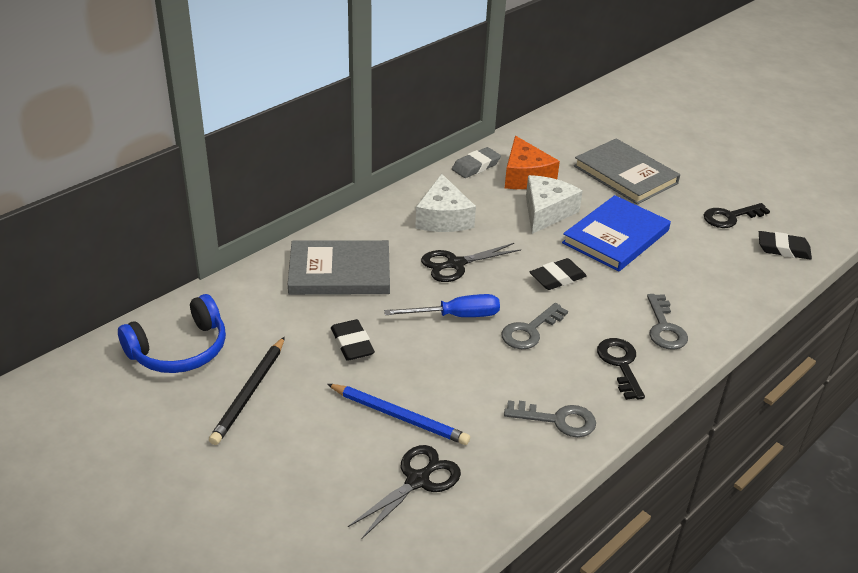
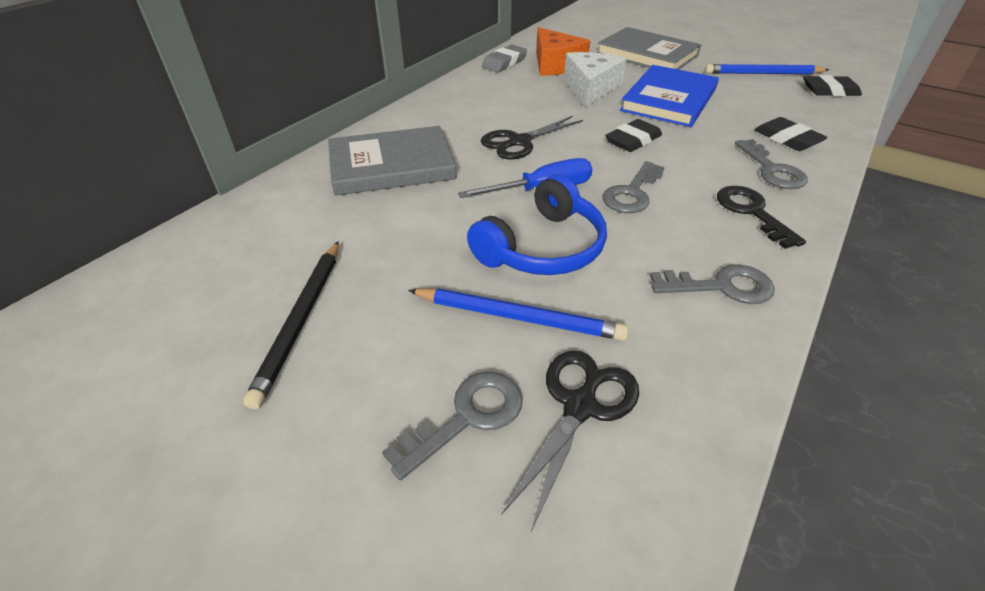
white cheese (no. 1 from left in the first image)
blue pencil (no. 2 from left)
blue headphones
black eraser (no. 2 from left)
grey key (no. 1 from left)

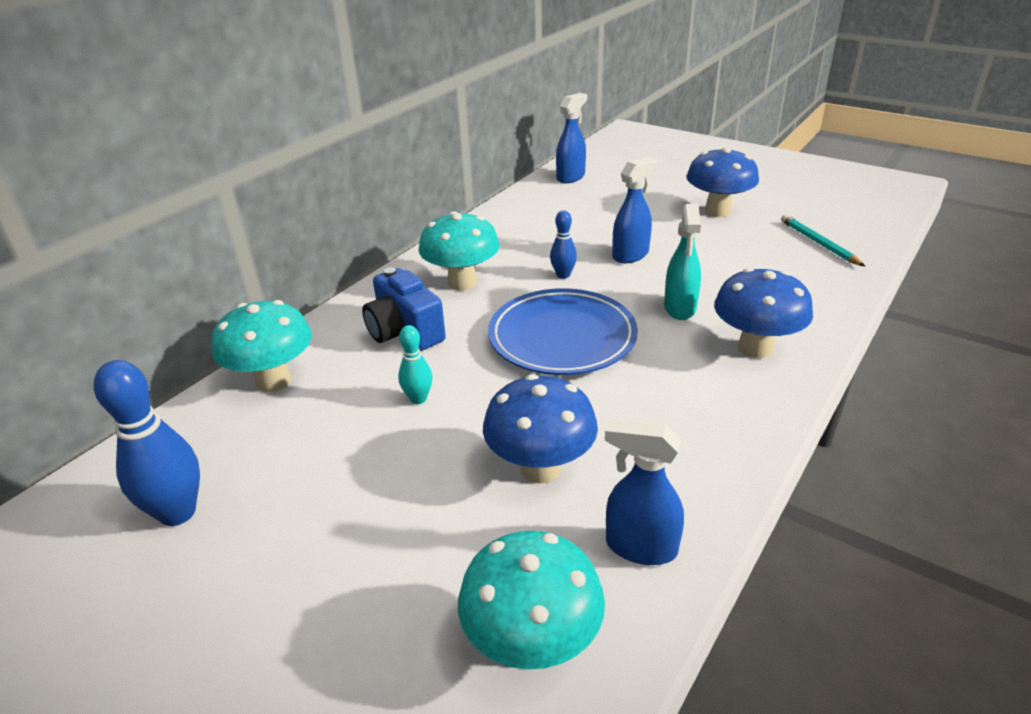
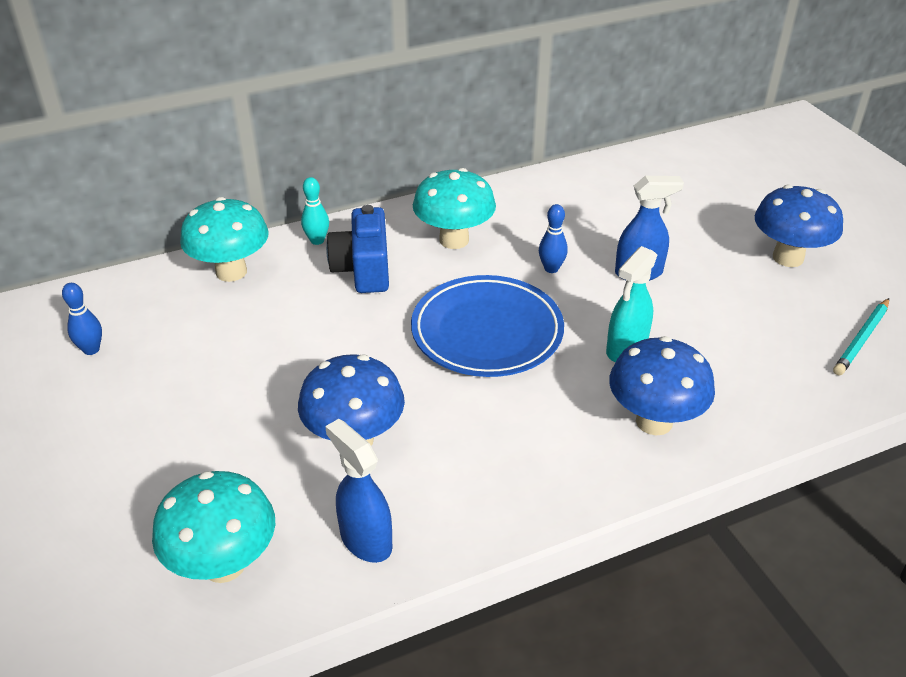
blue spray bottle (no. 1 from left in the first image)
turquoise pencil
turquoise bowling pin
blue bowling pin (no. 1 from left)

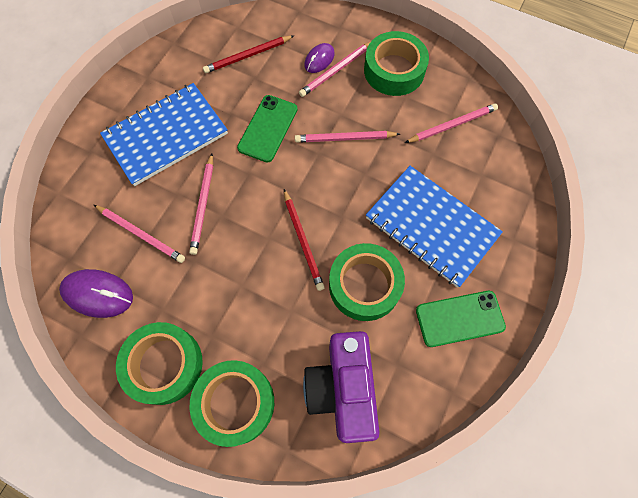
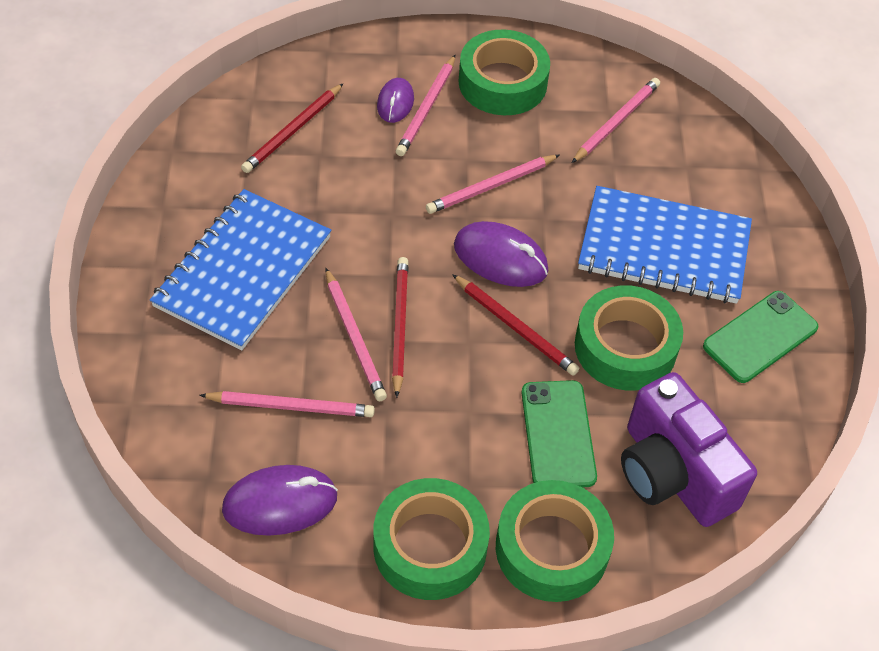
green phone (no. 1 from left)
purple mouse (no. 3 from left)
red pencil (no. 2 from left)

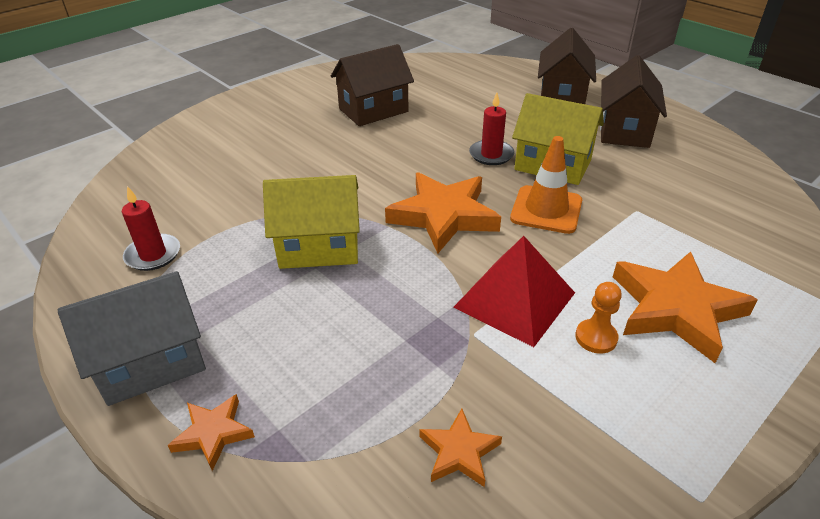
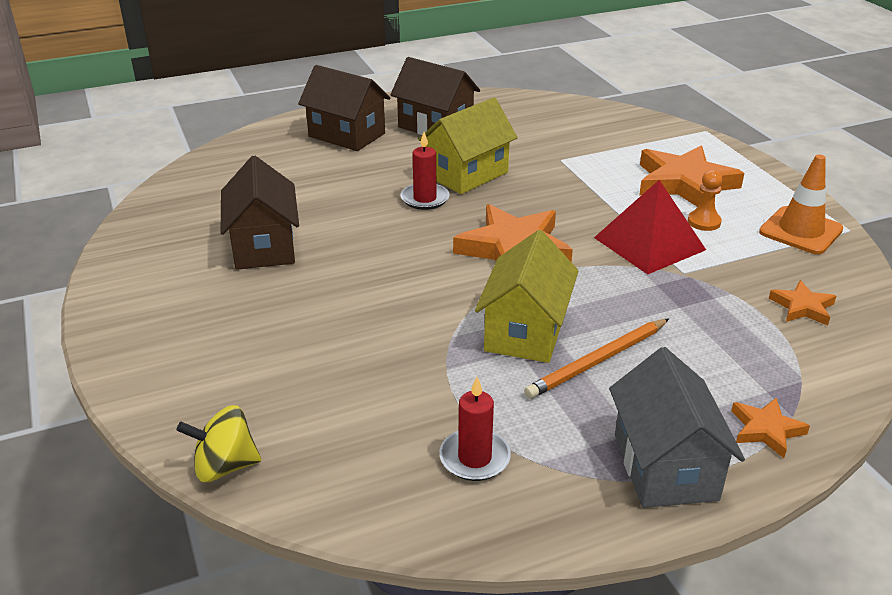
orange traffic cone
orange pencil
yellow spinning top

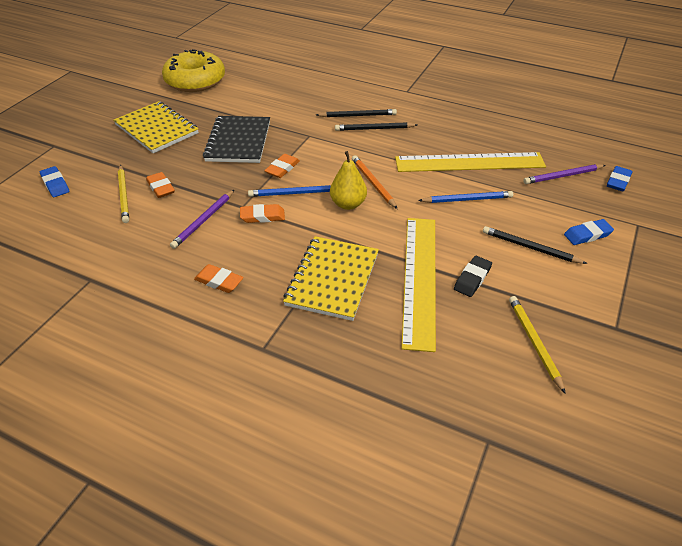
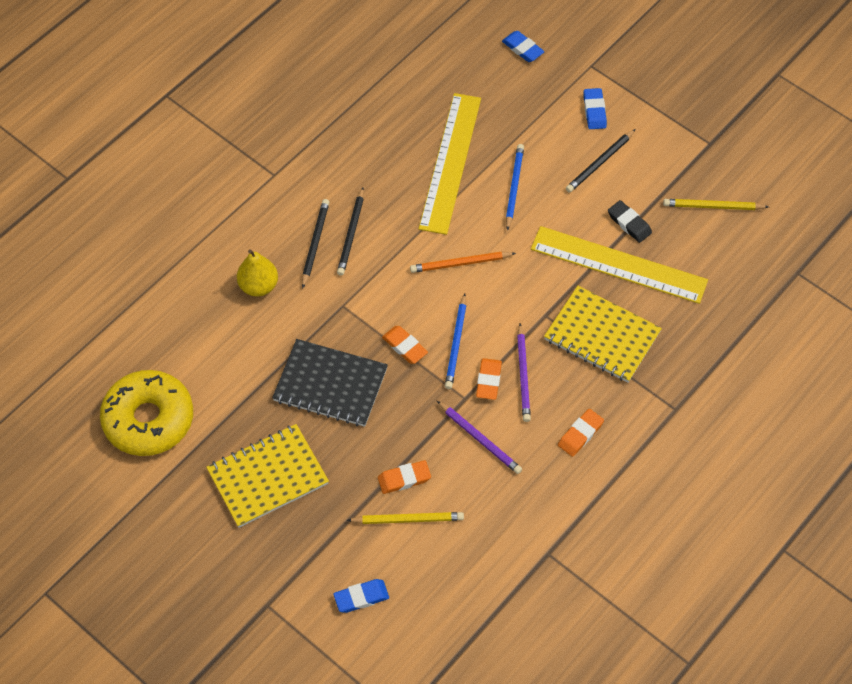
yellow pear
purple pencil (no. 2 from left)

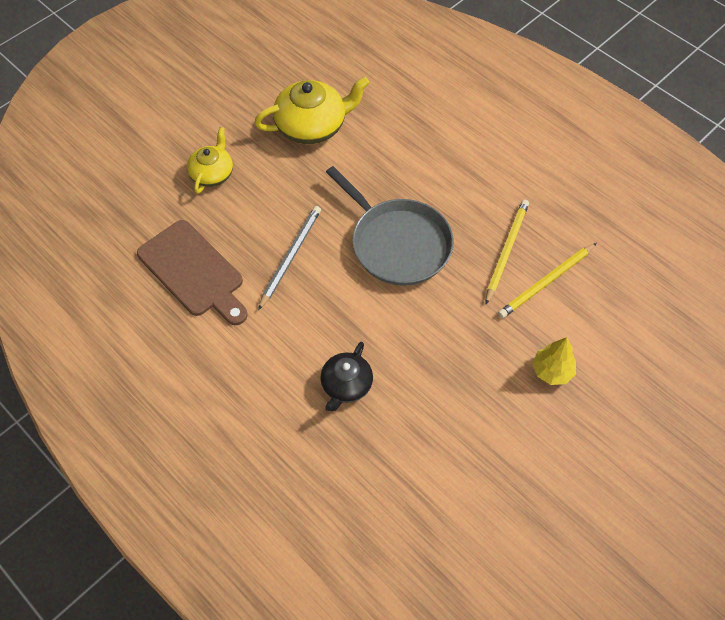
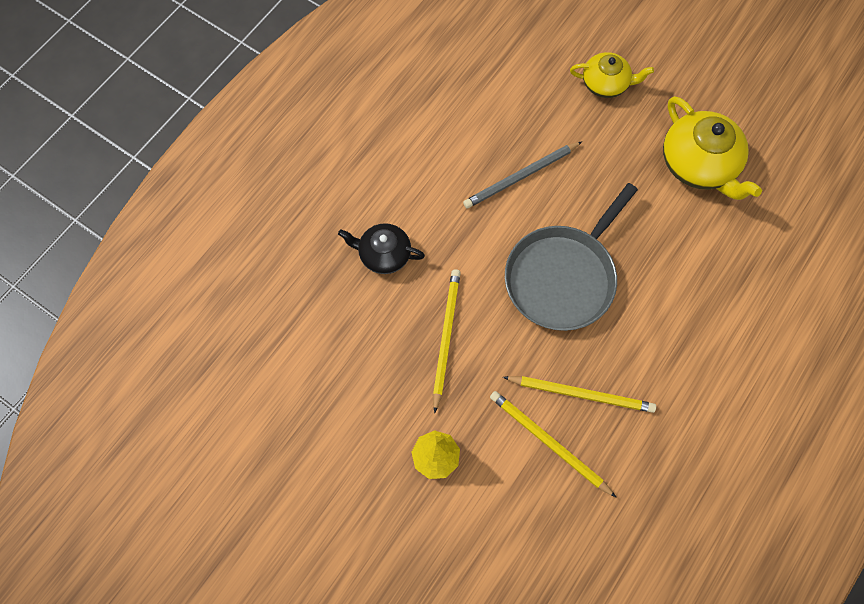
grey pencil
brown cutting board
yellow pencil (no. 1 from left)

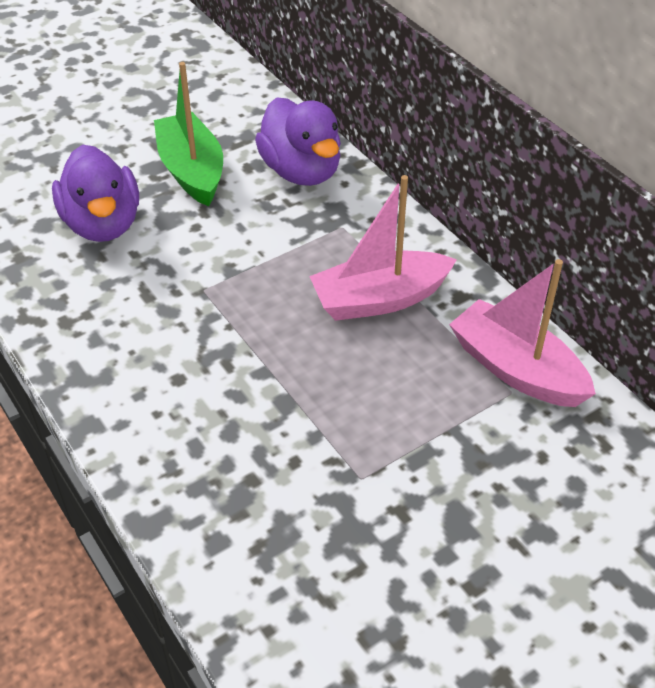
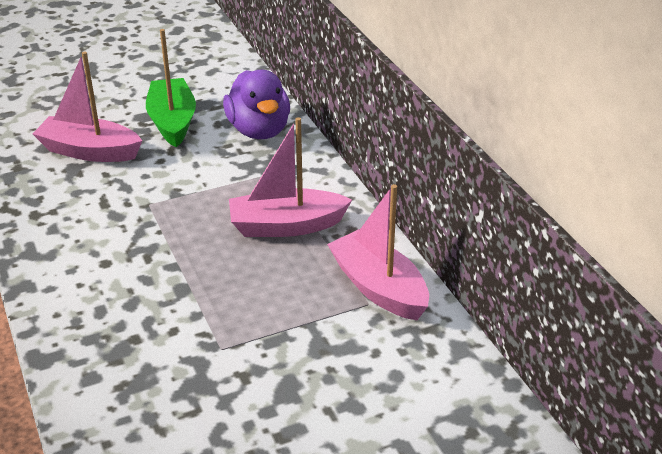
pink boat (no. 1 from left)

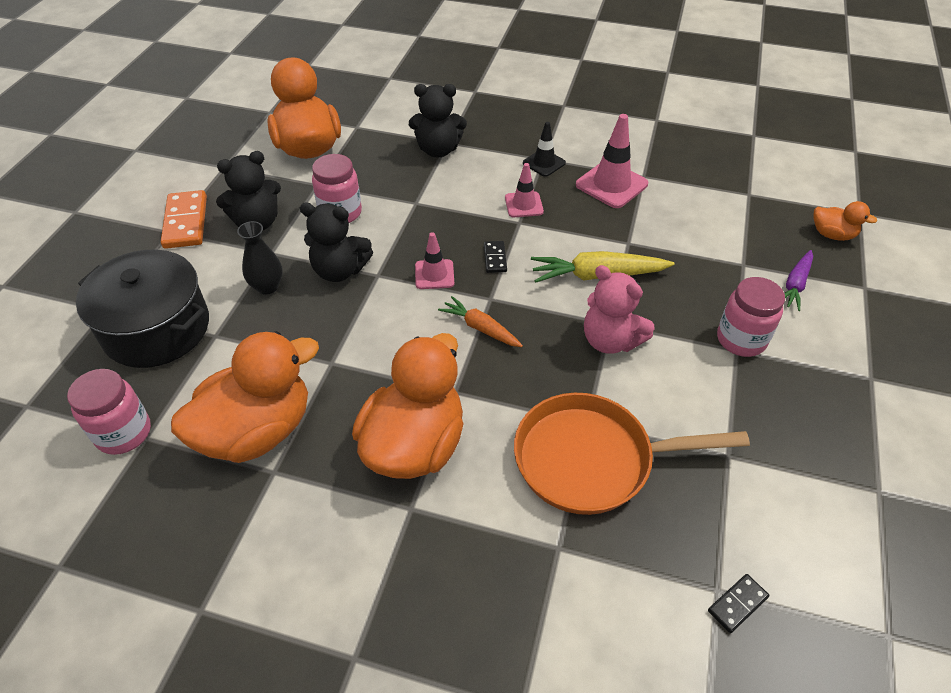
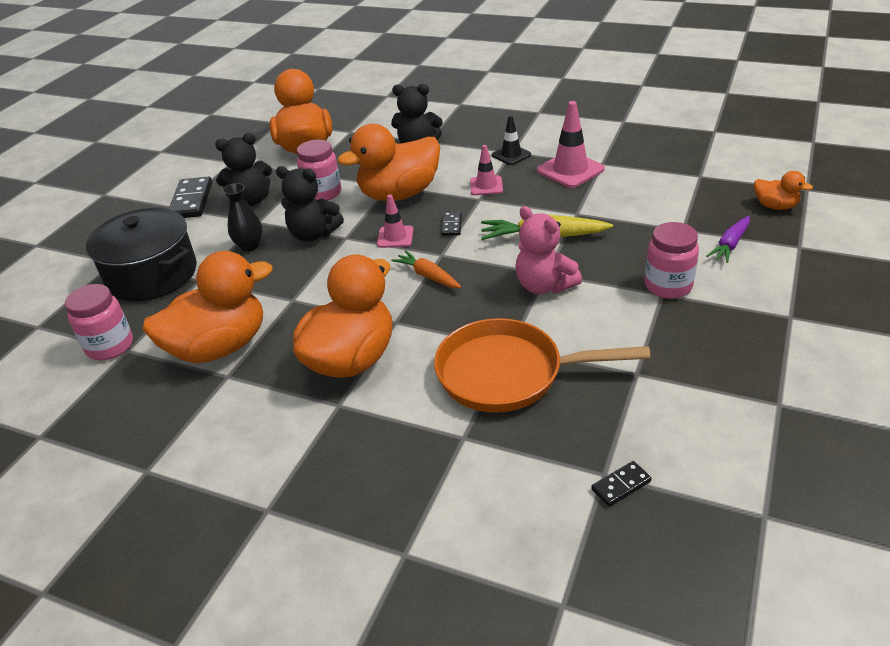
black domino (no. 1 from left)
orange duck (no. 4 from left)

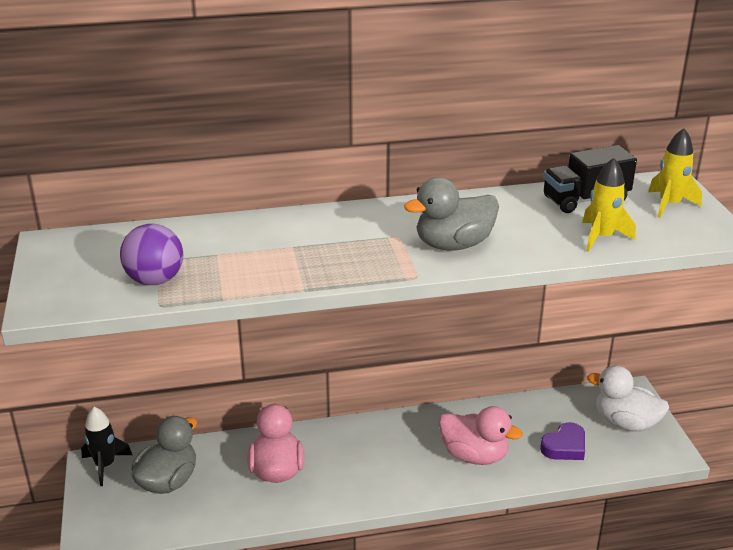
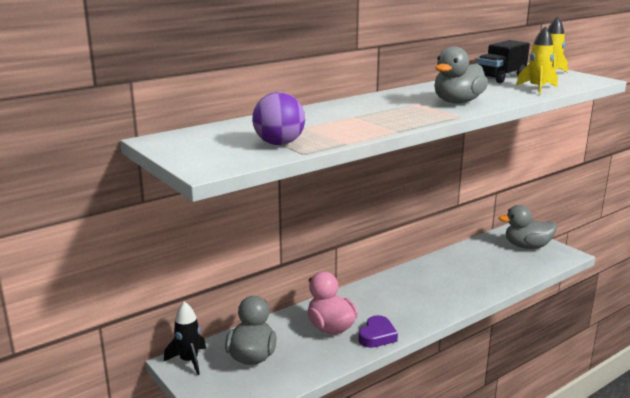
grey duck (no. 3 from left)
pink duck (no. 2 from left in the first image)
purple heart

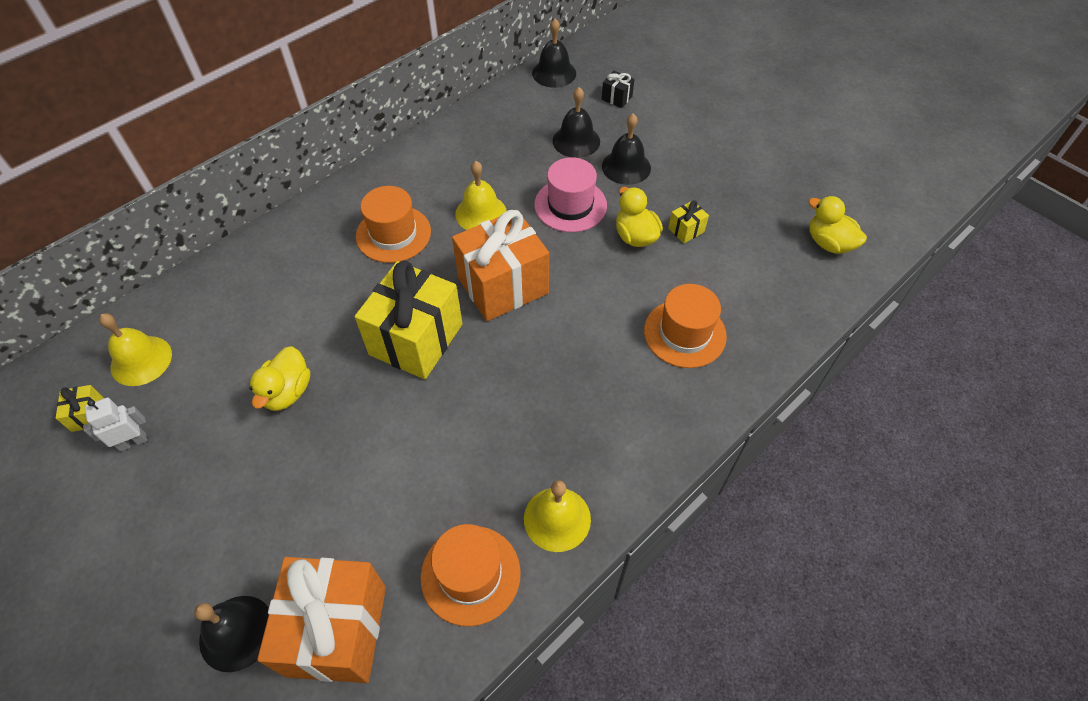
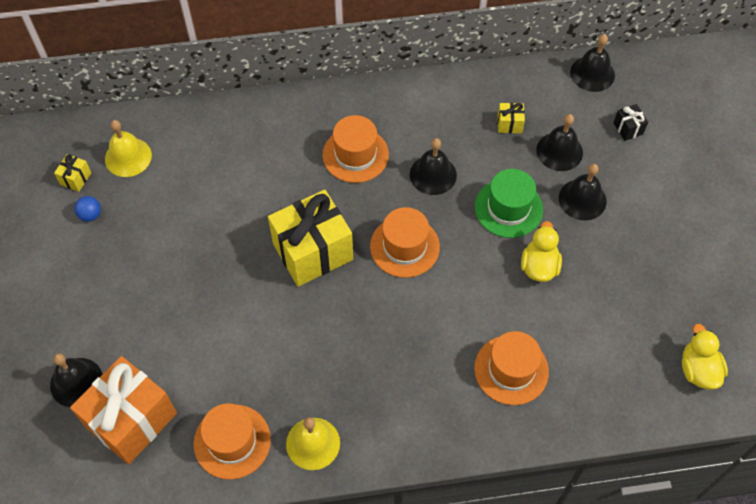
green hat
black bell (no. 2 from left)
yellow gift (no. 3 from left)
orange hat (no. 3 from left)
yellow duck (no. 1 from left in the first image)
blue ball

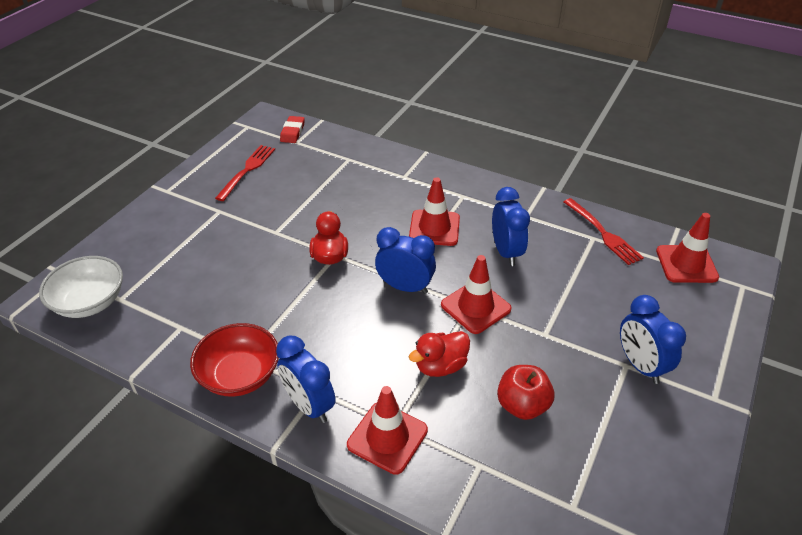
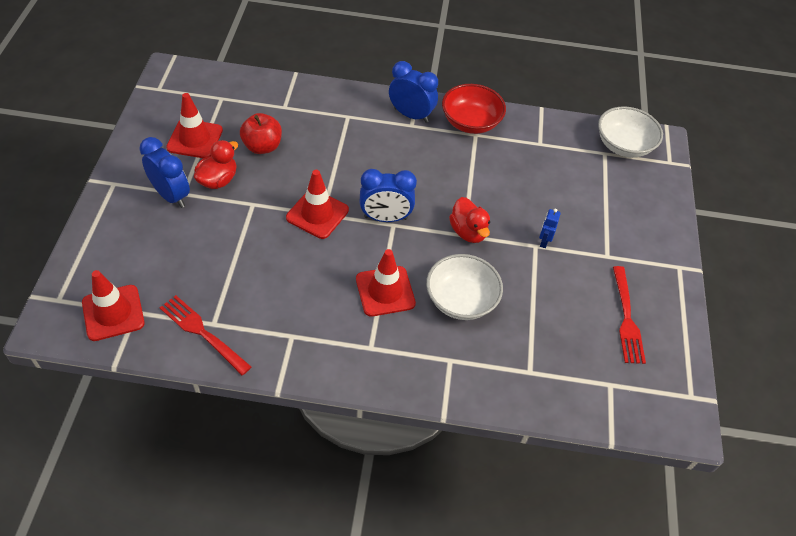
red eraser
blue clock (no. 3 from left in the first image)
red duck (no. 1 from left)
red traffic cone (no. 2 from left)
blue robot
white bowl (no. 1 from left)

